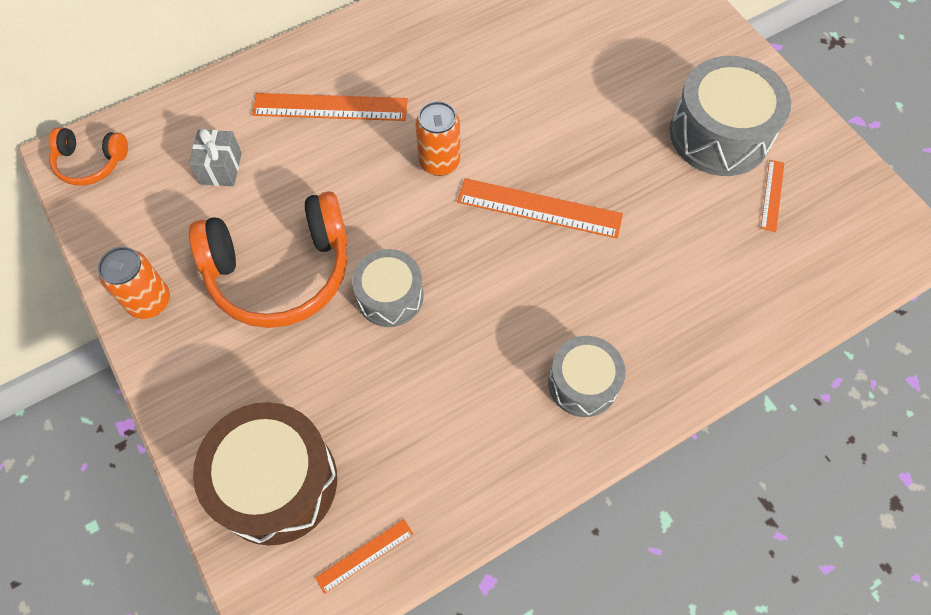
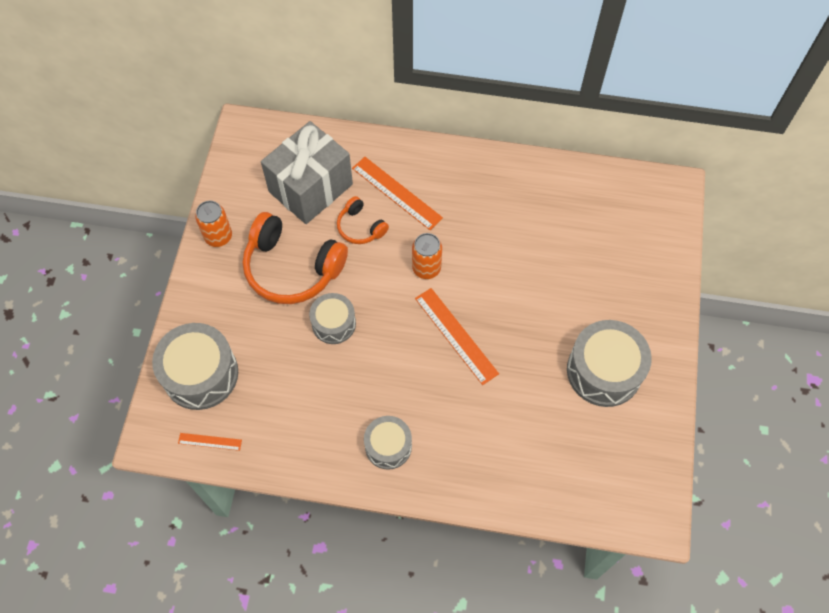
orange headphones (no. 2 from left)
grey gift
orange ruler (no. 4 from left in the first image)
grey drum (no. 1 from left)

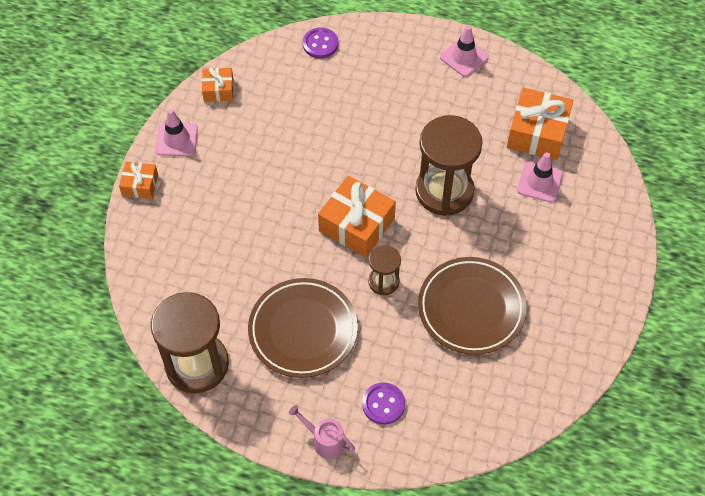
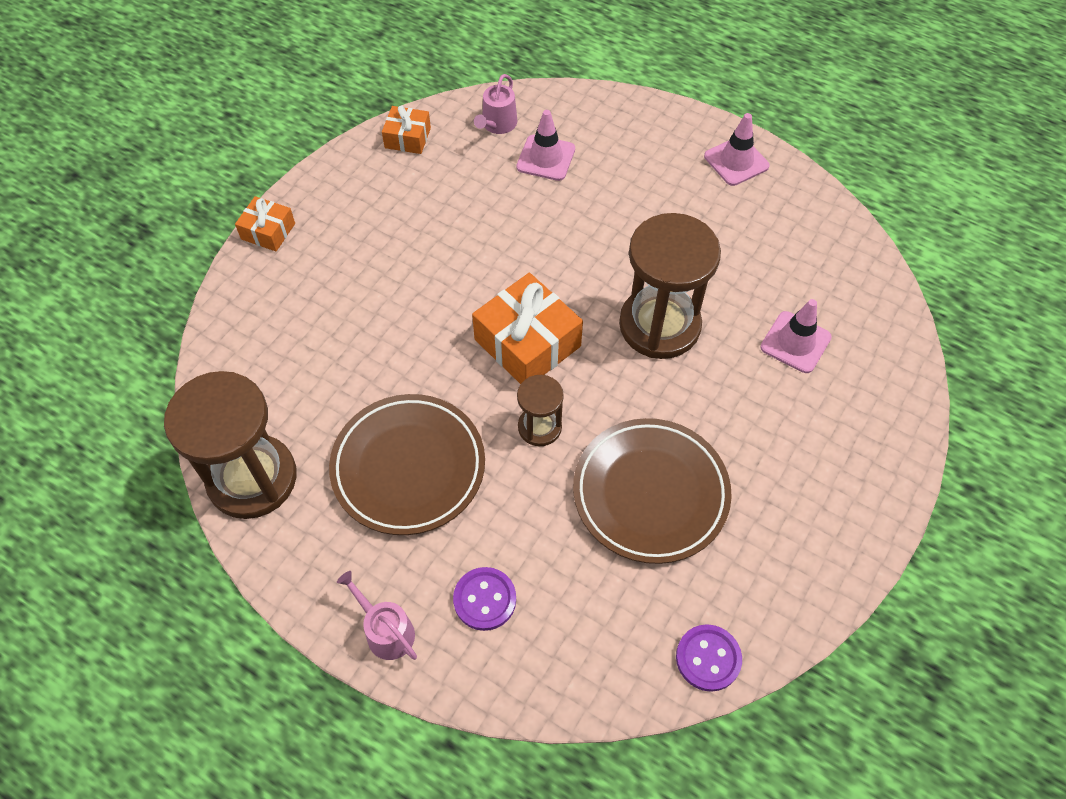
purple button (no. 2 from left)
orange gift (no. 4 from left in the first image)
pink traffic cone (no. 1 from left)
pink watering can (no. 2 from left)

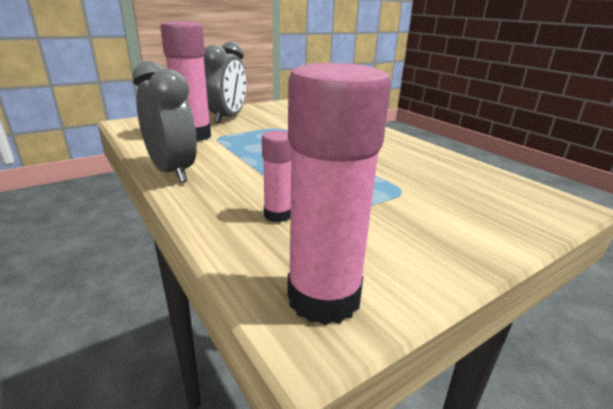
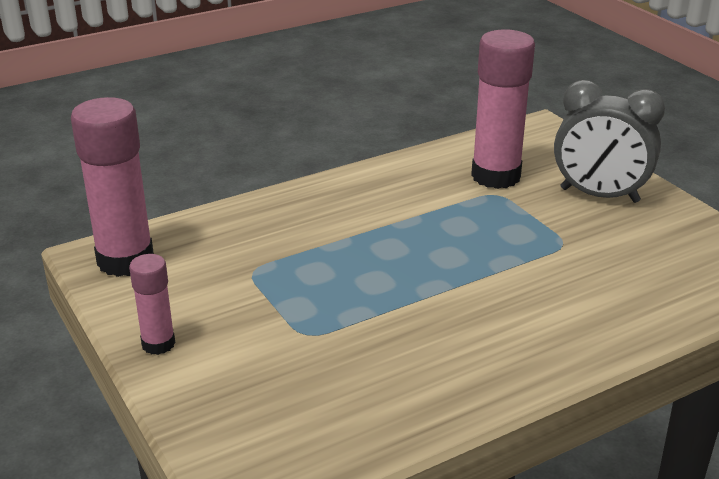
grey clock (no. 1 from left in the first image)
pink glue stick (no. 2 from left)

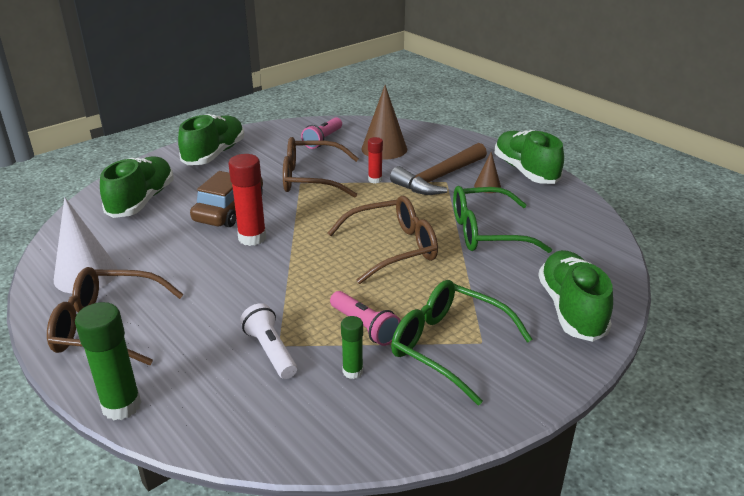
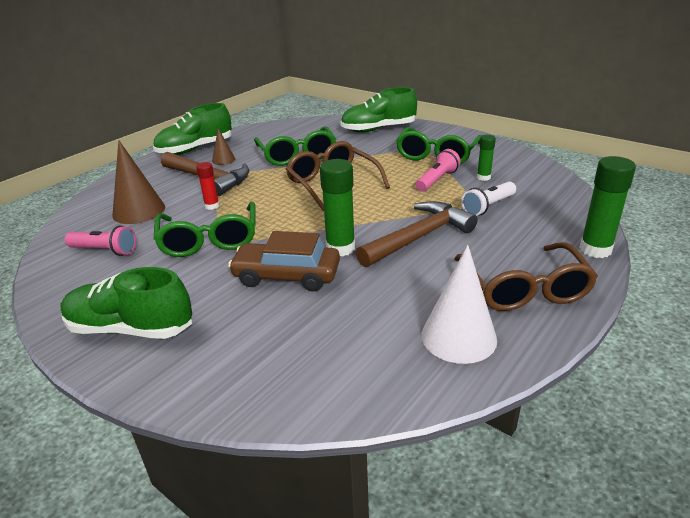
green glasses (no. 1 from left)
green glue stick (no. 1 from left)
green shoe (no. 1 from left in the first image)
brown hammer (no. 2 from left)

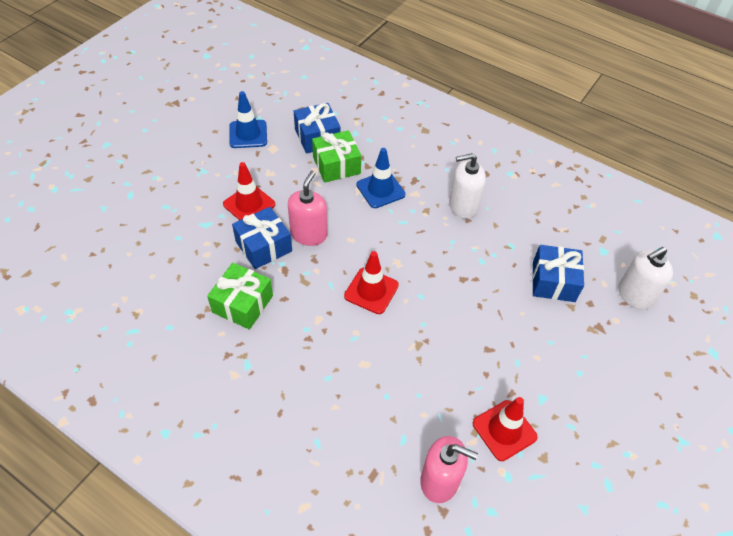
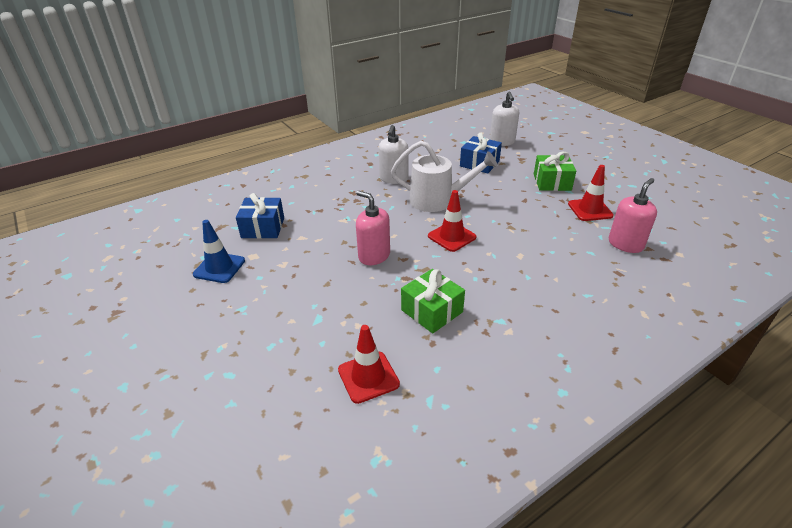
green gift (no. 2 from left)
blue traffic cone (no. 2 from left in the first image)
red traffic cone (no. 1 from left)
blue gift (no. 1 from left in the first image)
white watering can

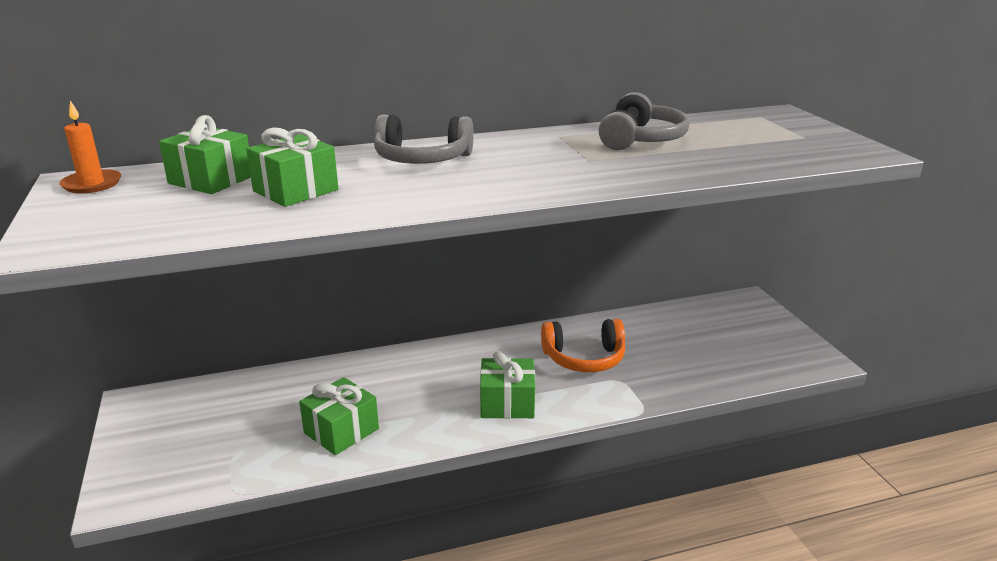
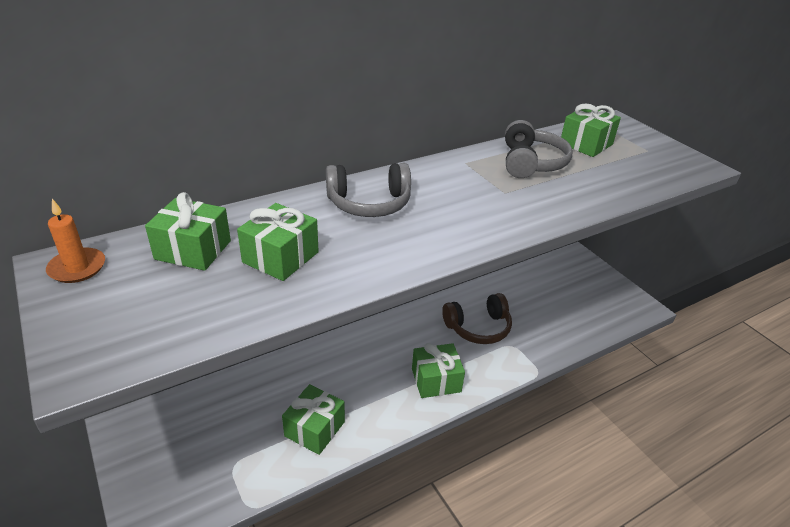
brown headphones
green gift (no. 5 from left)

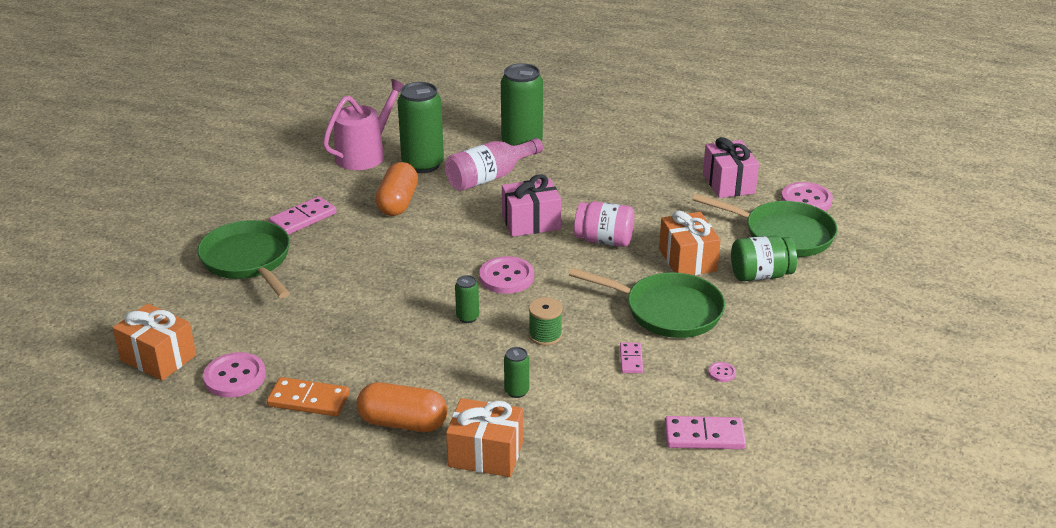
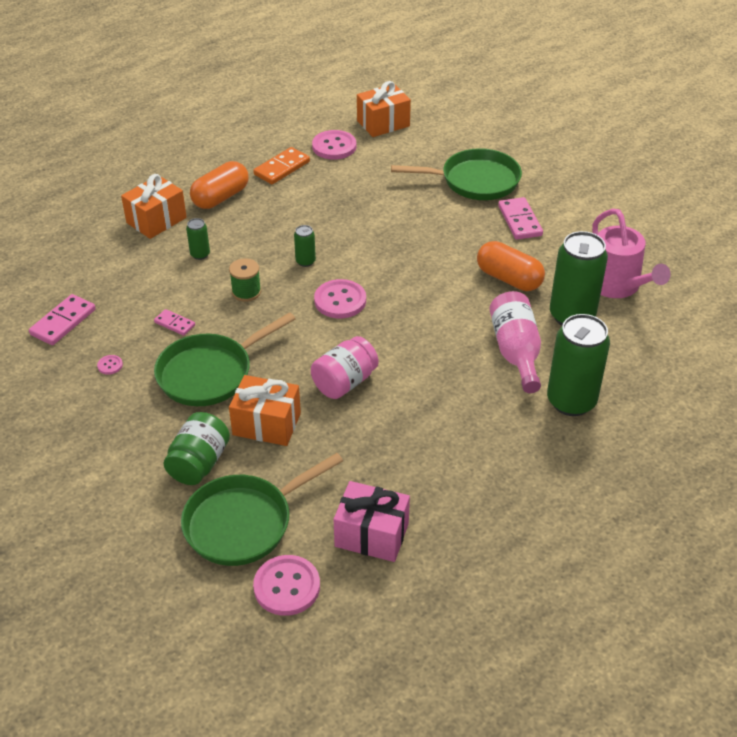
pink gift (no. 1 from left in the first image)

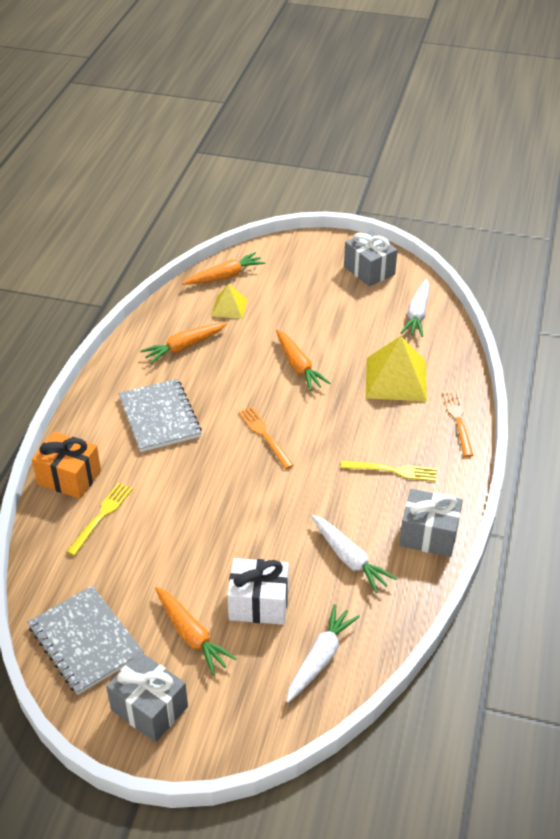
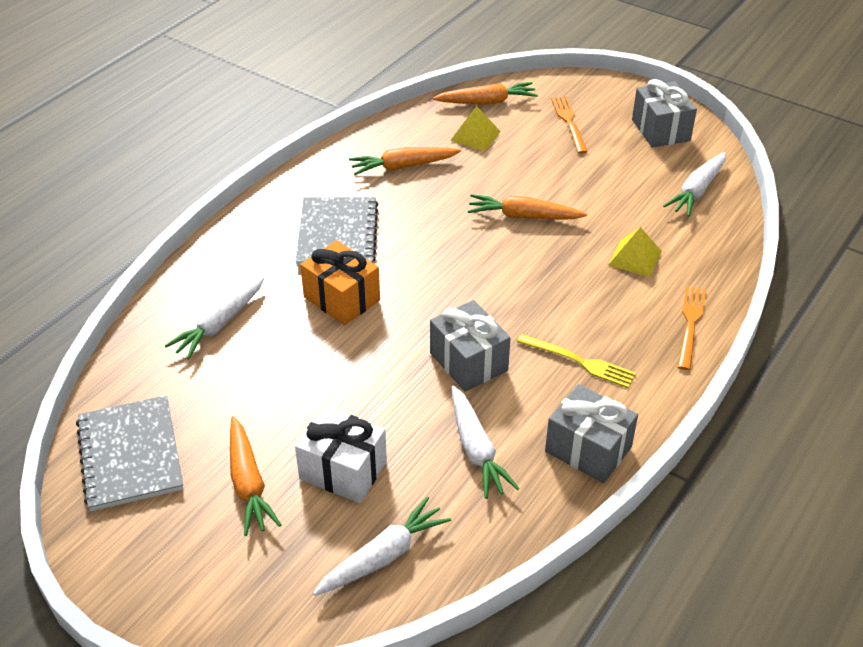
orange carrot (no. 4 from left)
yellow pyramid (no. 2 from left)
orange fork (no. 1 from left)
orange gift
white carrot (no. 1 from left)
grey gift (no. 1 from left)

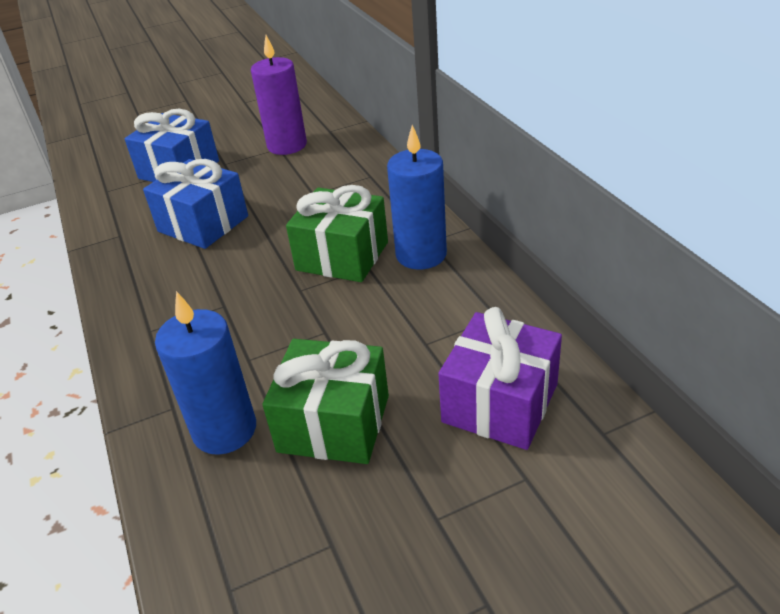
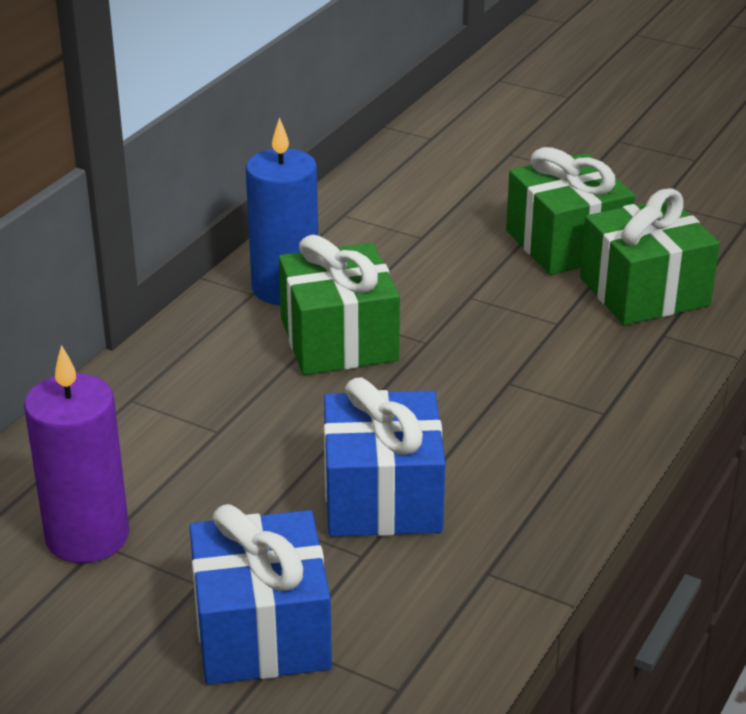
green gift (no. 3 from left)
purple gift

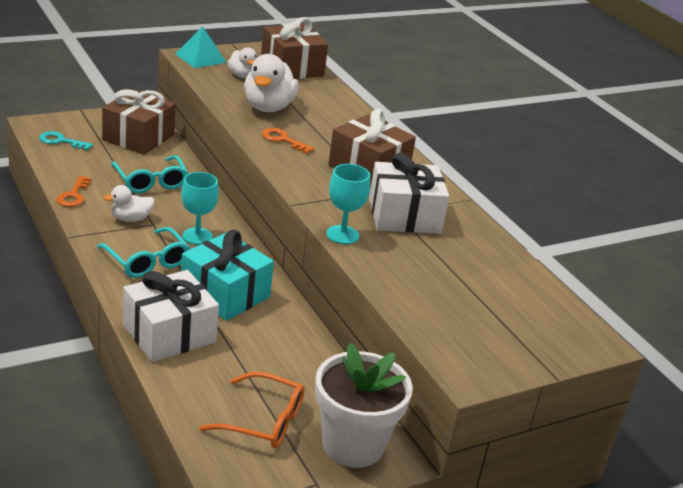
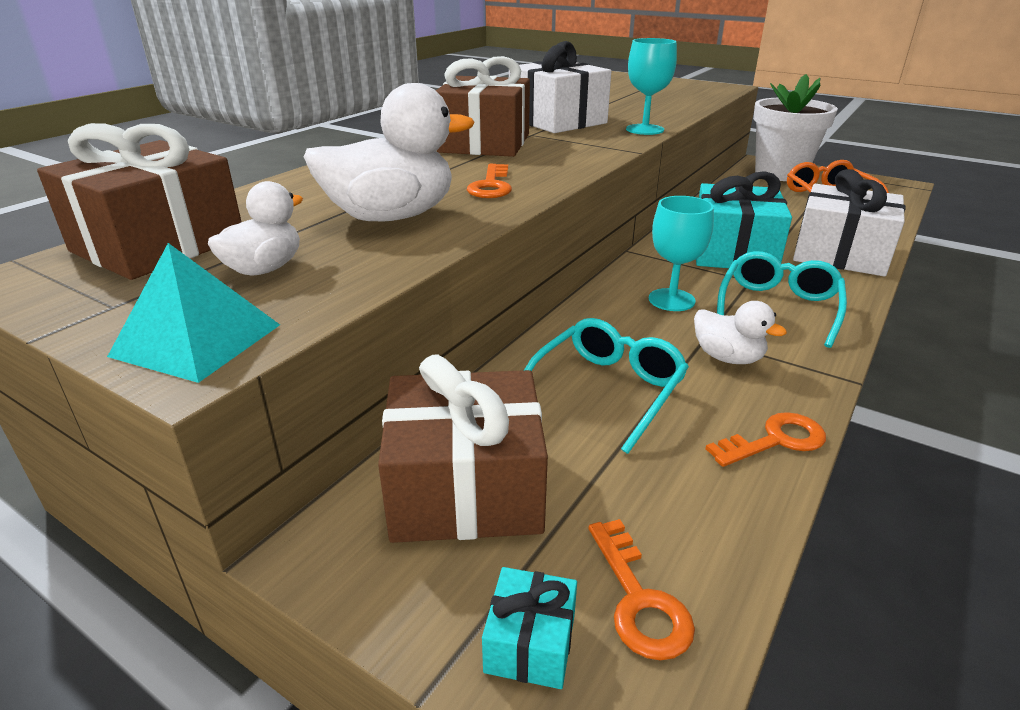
orange key (no. 2 from left)
turquoise gift (no. 1 from left)

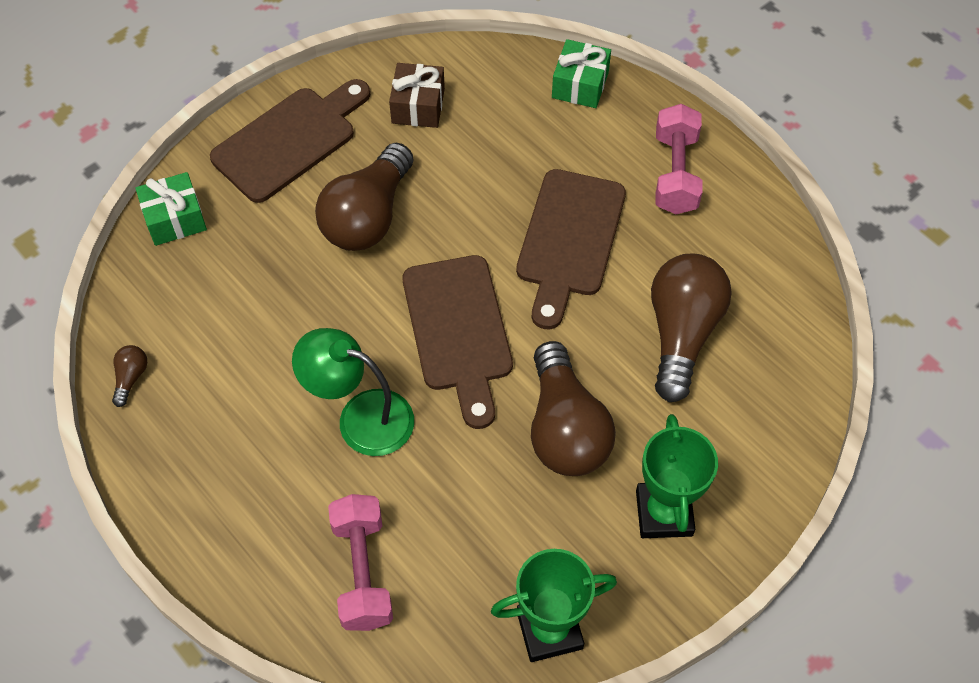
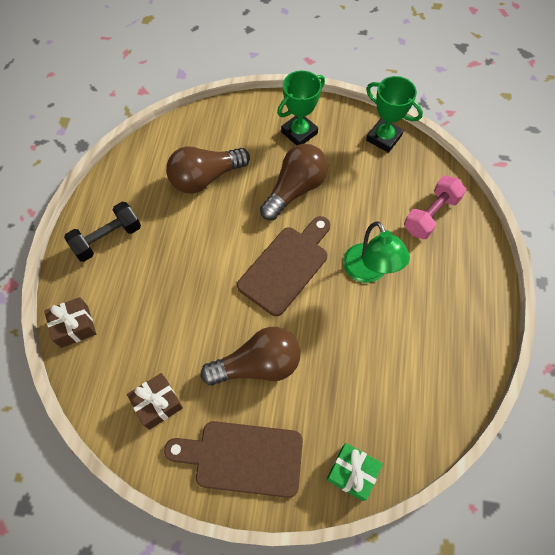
brown gift (no. 1 from left)
black dumbbell
brown cutting board (no. 3 from left in the first image)
brown light bulb (no. 1 from left in the first image)

